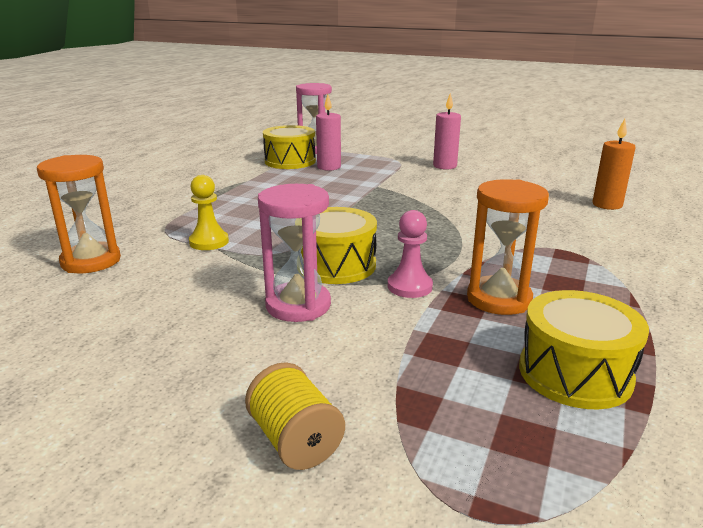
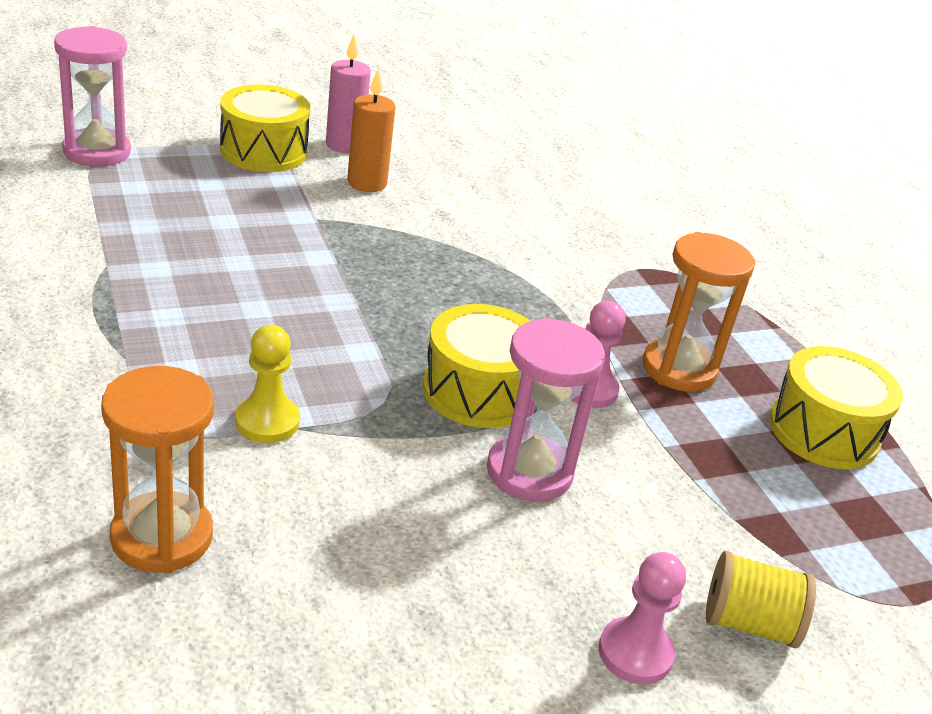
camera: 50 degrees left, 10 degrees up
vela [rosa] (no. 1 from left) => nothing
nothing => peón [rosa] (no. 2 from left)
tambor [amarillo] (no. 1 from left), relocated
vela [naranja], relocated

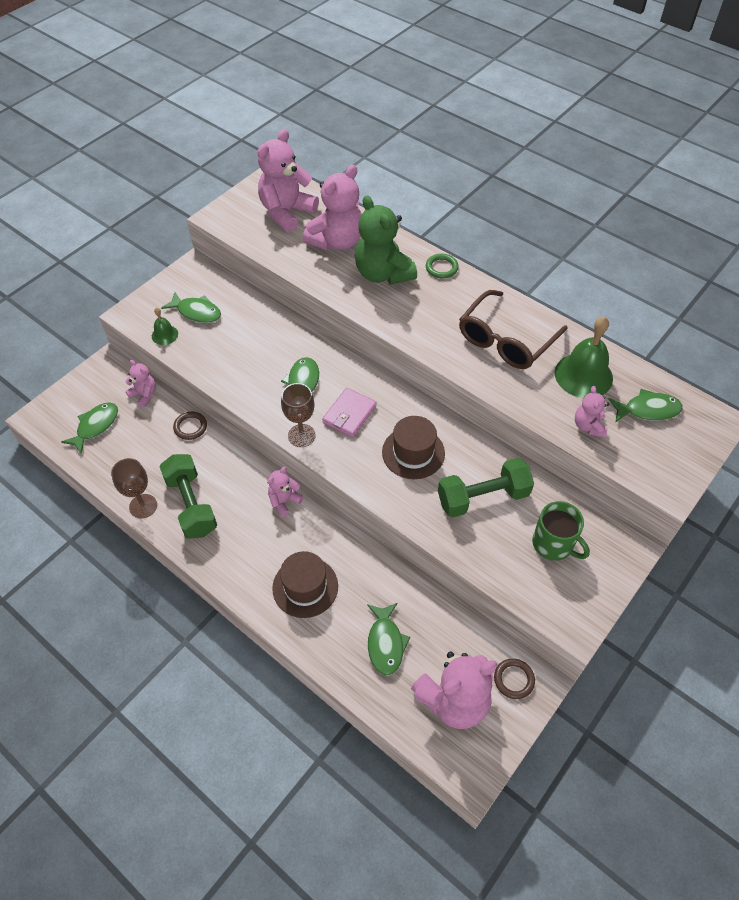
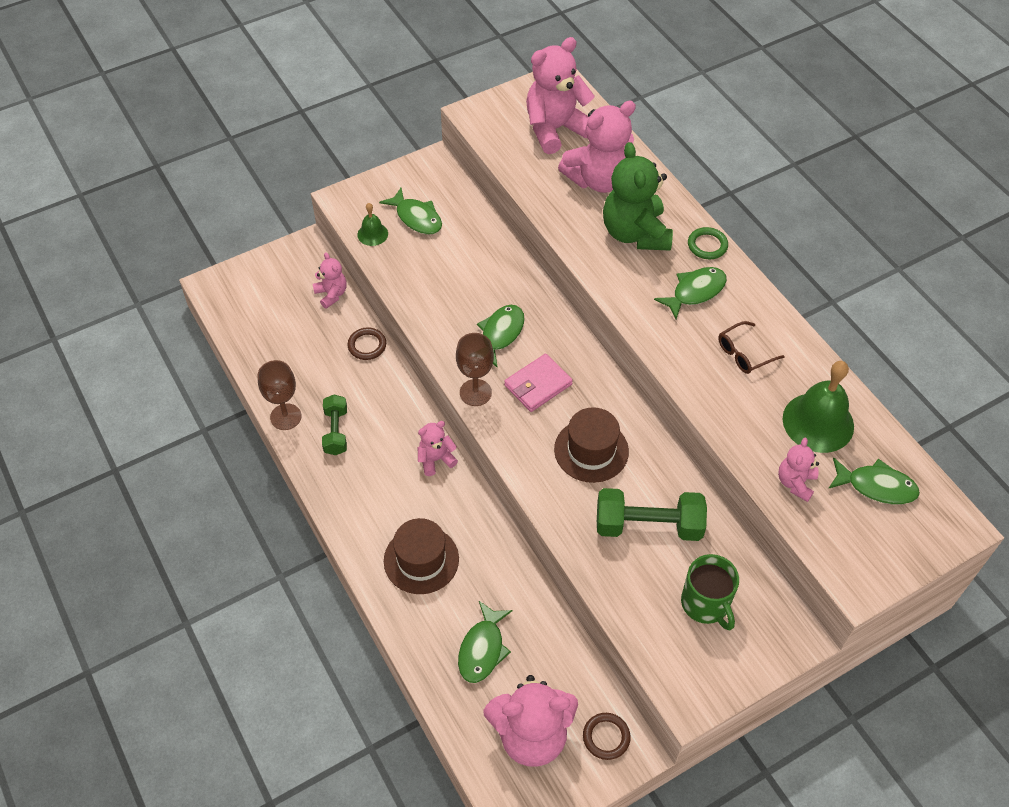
camera: 20 degrees right, 0 degrees up
pez [verde] (no. 1 from left in the first image) => pez [verde] (no. 4 from left), relocated
mancuerna [verde] (no. 1 from left), x0.61
gafas [marrón], x0.50

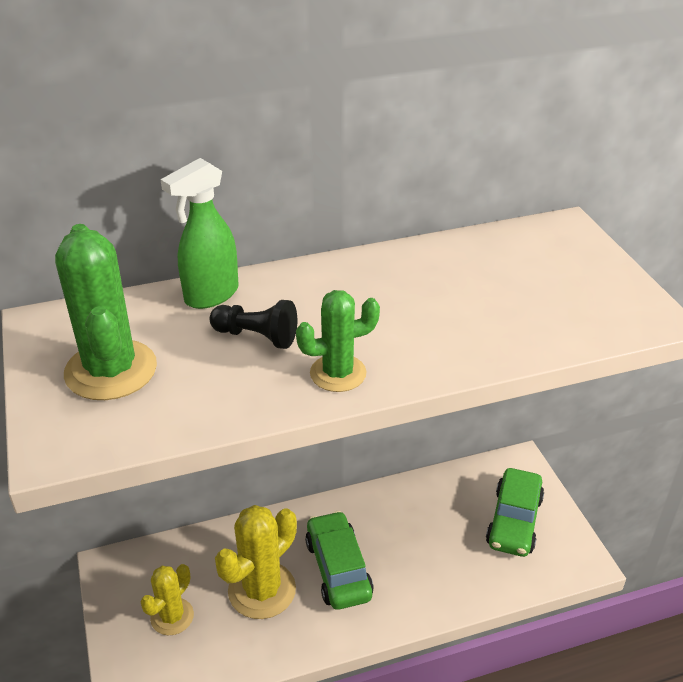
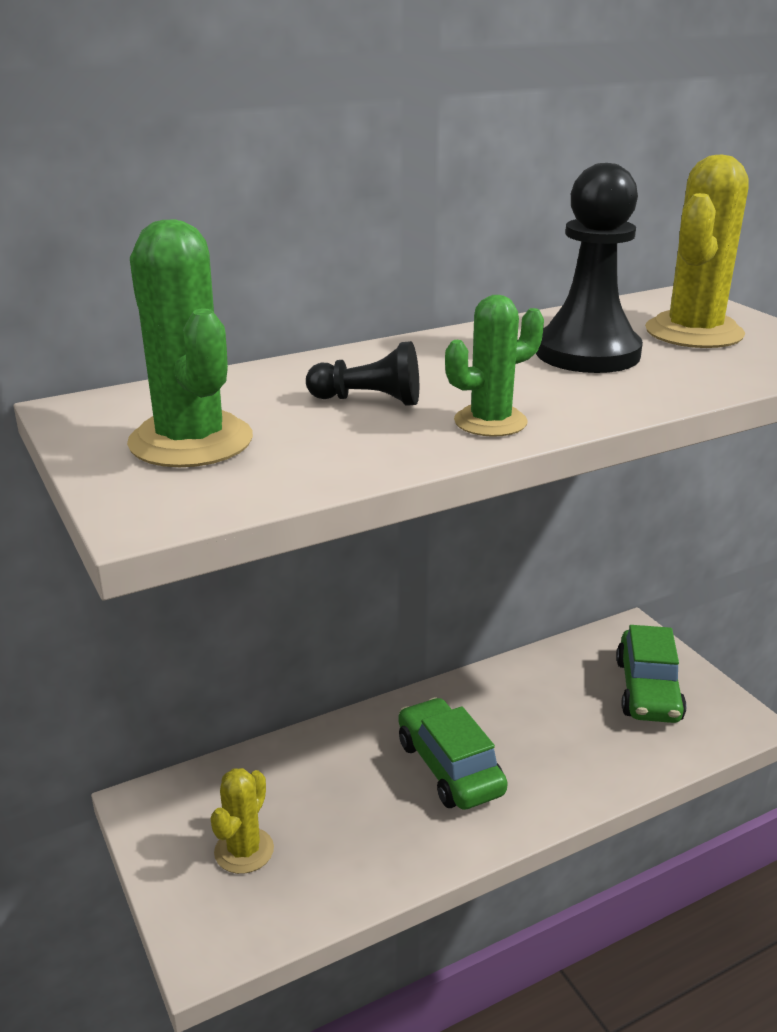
camera: 10 degrees left, 10 degrees down
pulverizador [verde] => nothing
nothing => peón [negro] (no. 2 from left)
cactus [amarillo] (no. 2 from left), relocated

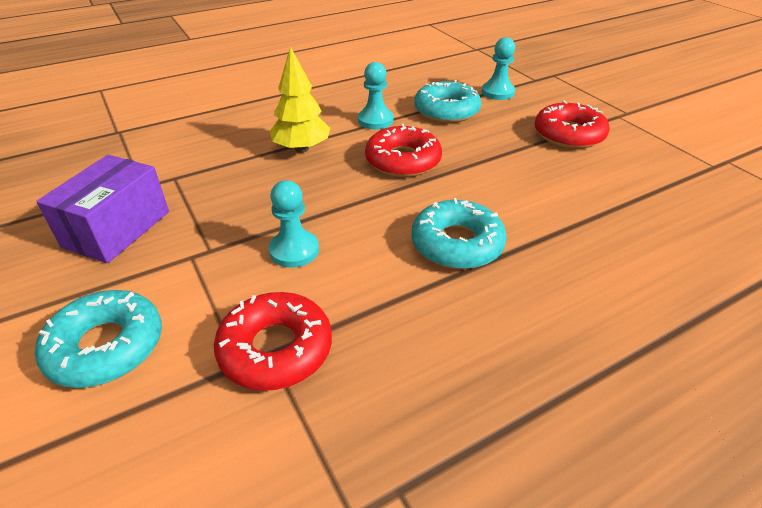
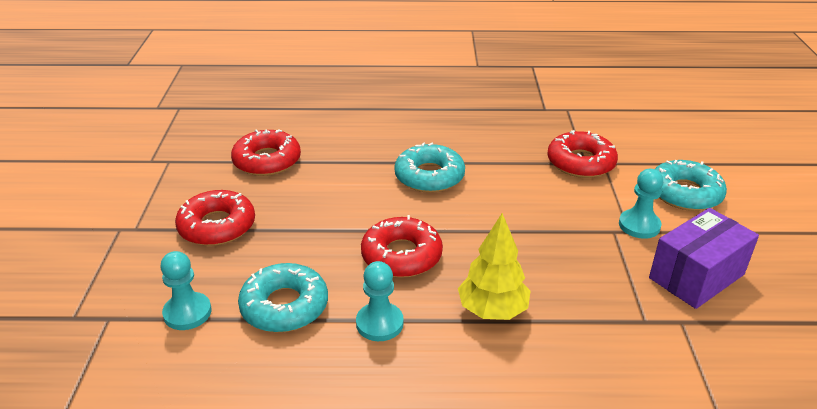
camera: 150 degrees left, 5 degrees down
nothing => rosquilla [rojo] (no. 2 from left)
peón [turquesa] (no. 1 from left in the first image) => peón [turquesa] (no. 3 from left), relocated

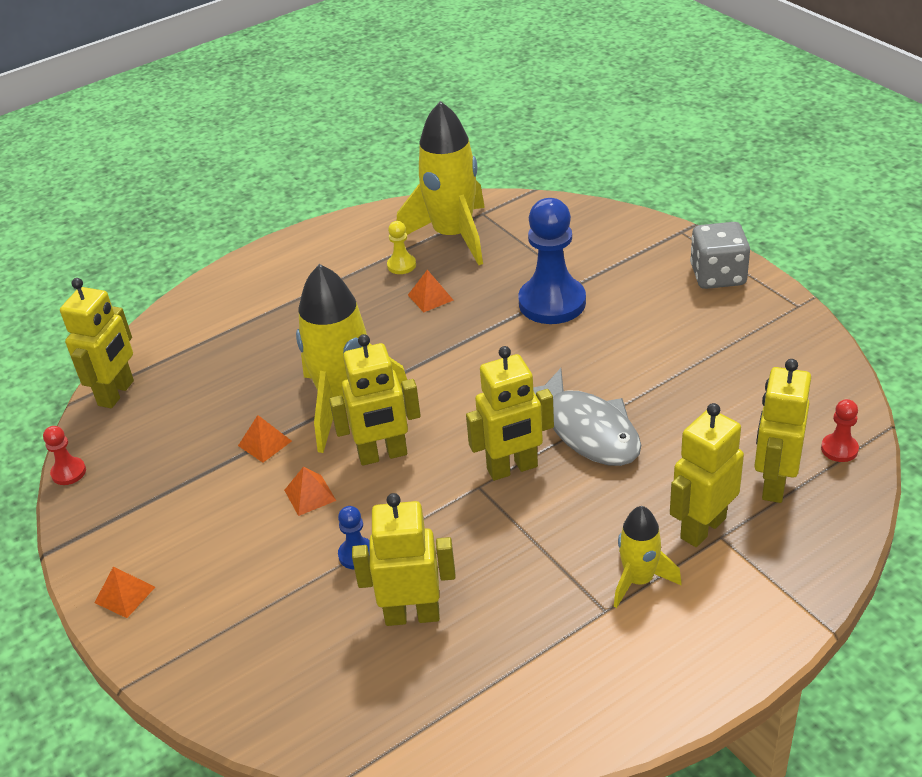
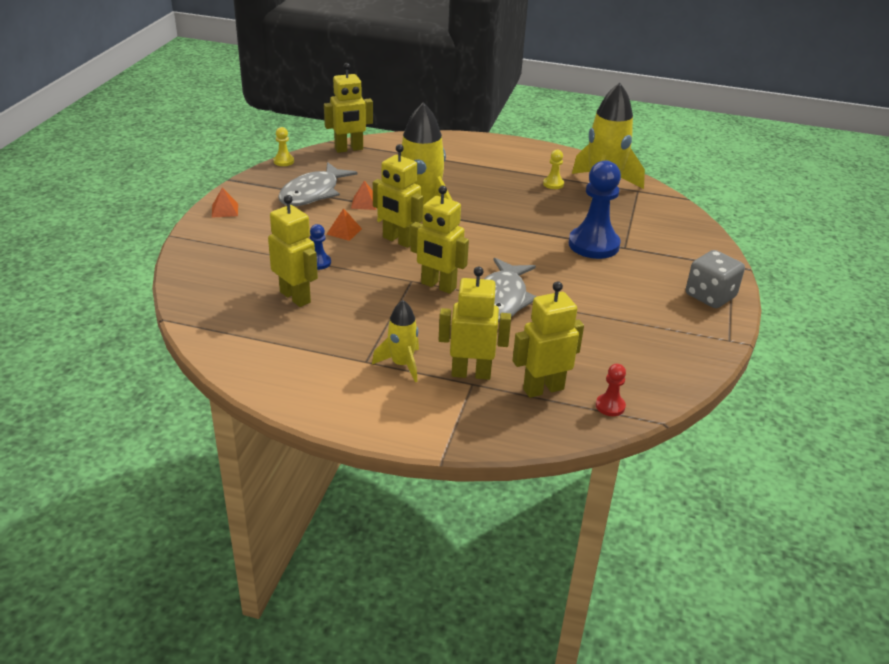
camera: 45 degrees right, 5 degrees down
pirámide [naranja] (no. 4 from left) => nothing
nothing => pez [gris] (no. 1 from left)
peón [rojo] (no. 1 from left) => peón [amarillo] (no. 1 from left)

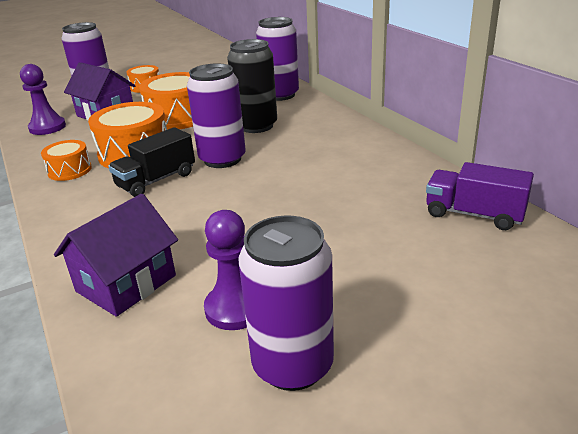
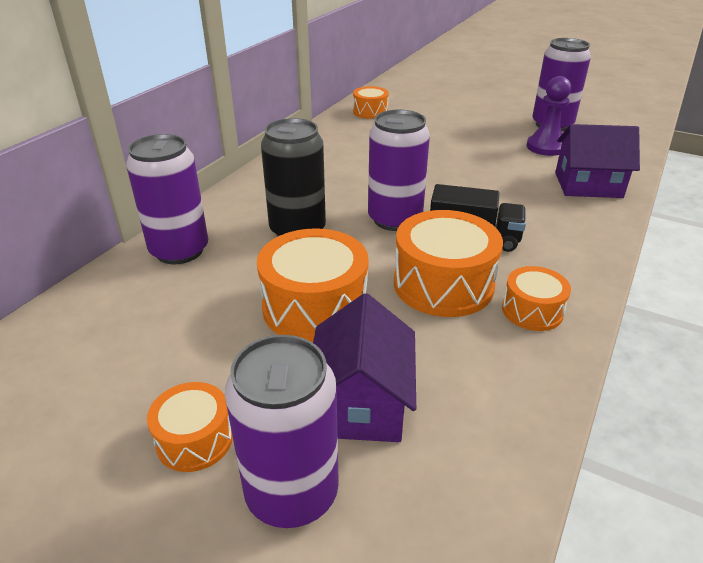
camera: 125 degrees left, 5 degrees up
peón [morado] (no. 1 from left) => nothing
camión [morado] => tambor [naranja] (no. 3 from left)

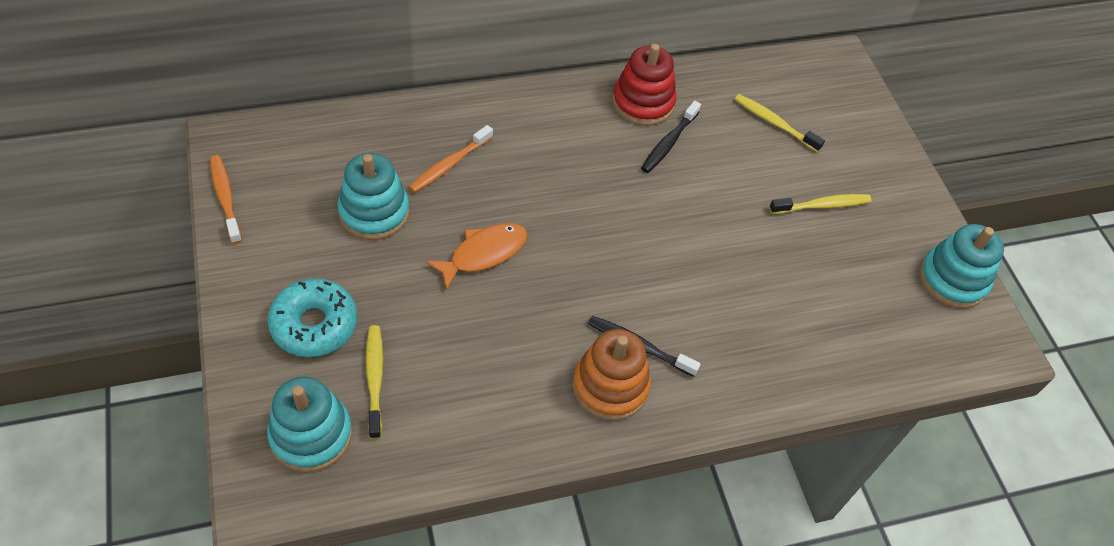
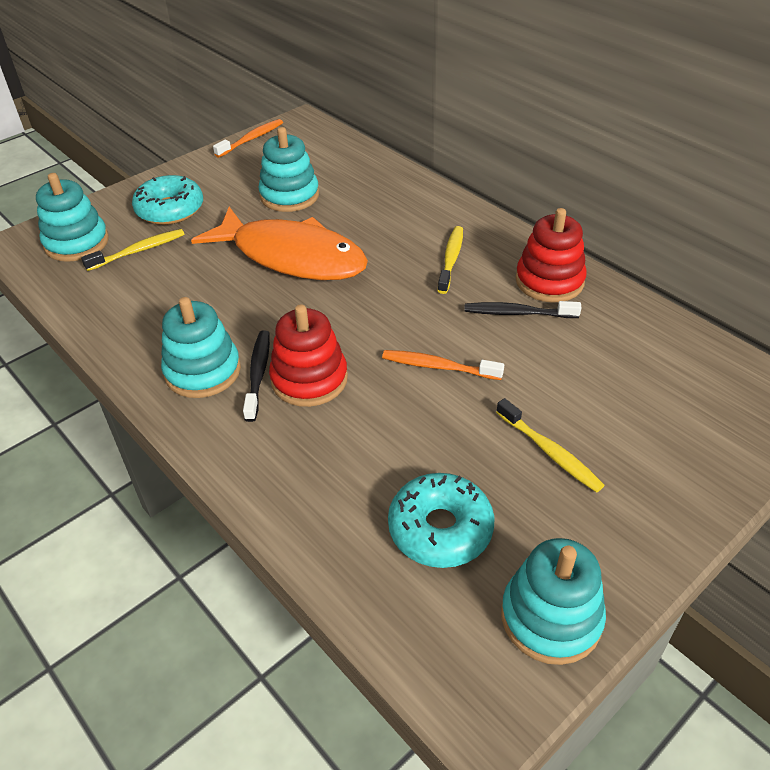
camera: 70 degrees right, 10 degrees down
nothing => juguete apilable [rojo] (no. 1 from left)
nothing => rosquilla [turquesa] (no. 2 from left)
cepillo de dientes [naranja] (no. 2 from left), relocated
cepillo de dientes [amarillo] (no. 2 from left), relocated
juguete apilable [naranja] => juguete apilable [turquesa] (no. 2 from left)
pez [naranja], x1.87

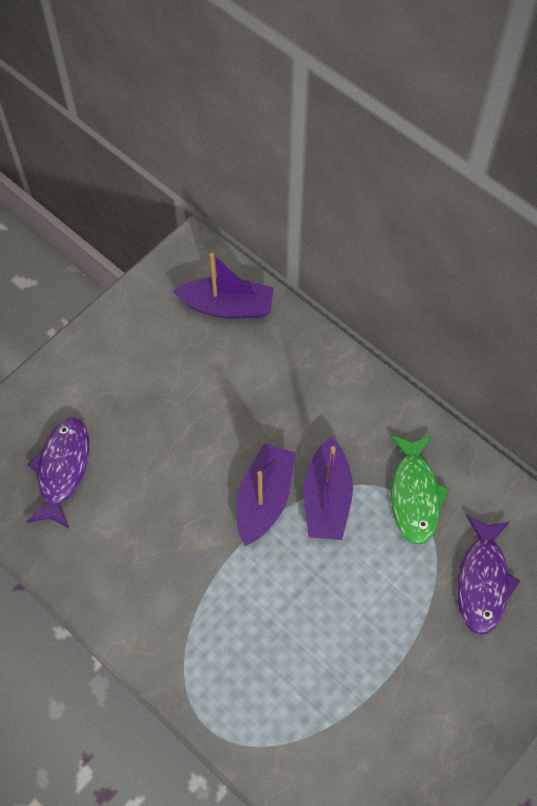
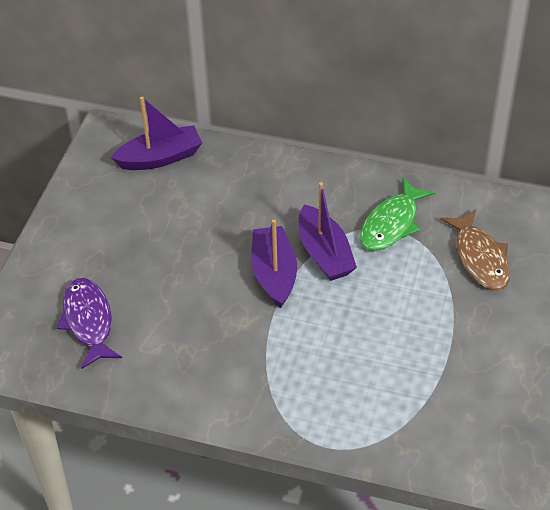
camera: 25 degrees left, 15 degrees down
pez [morado] (no. 2 from left) => pez [marrón]
pez [verde], 60 degrees clockwise

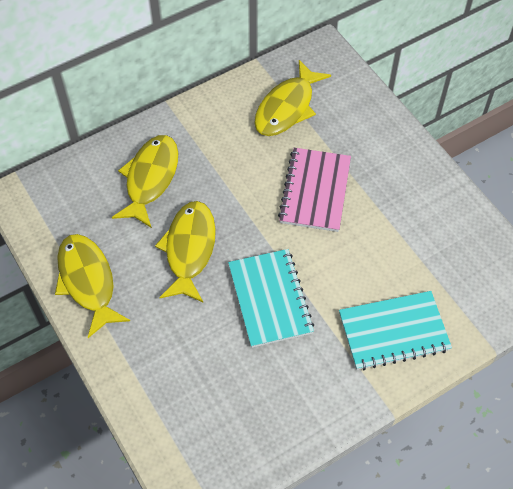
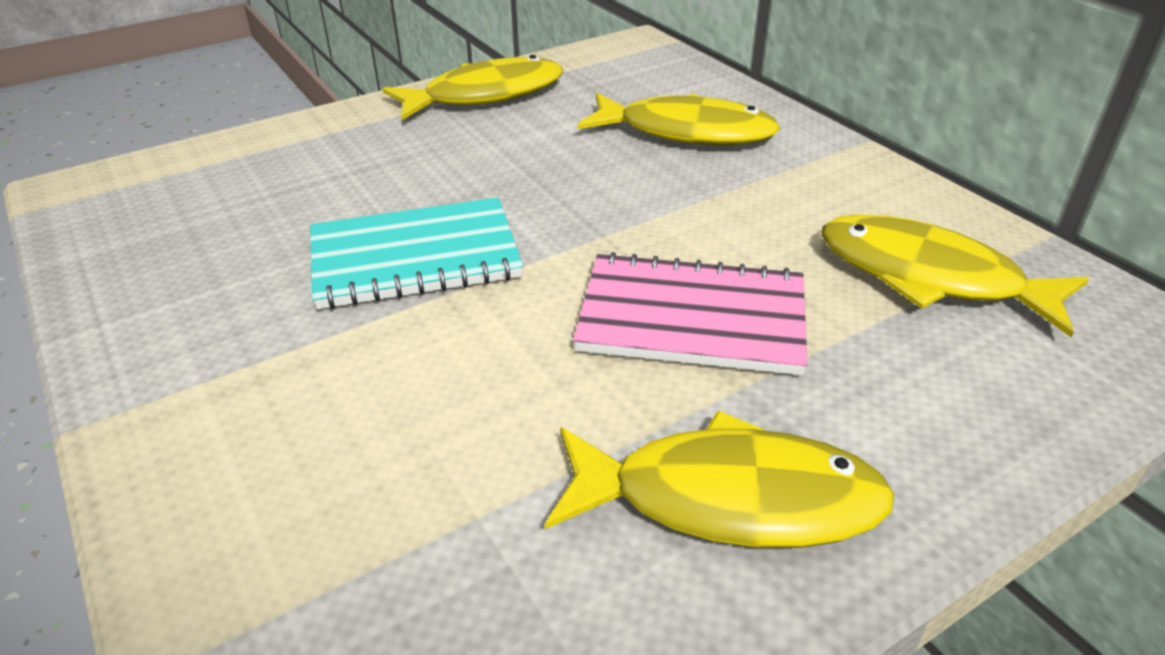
camera: 90 degrees right, 20 degrees down
cuaderno [turquesa] (no. 2 from left) => nothing
pez [amarillo] (no. 3 from left), relocated

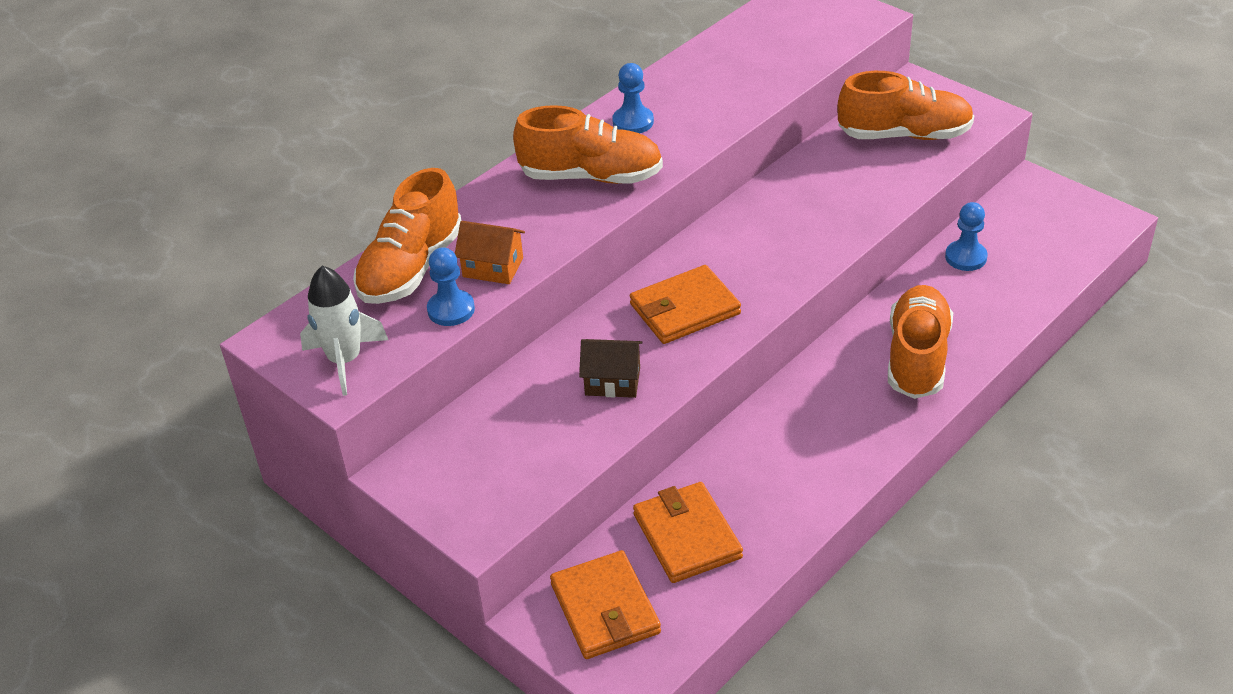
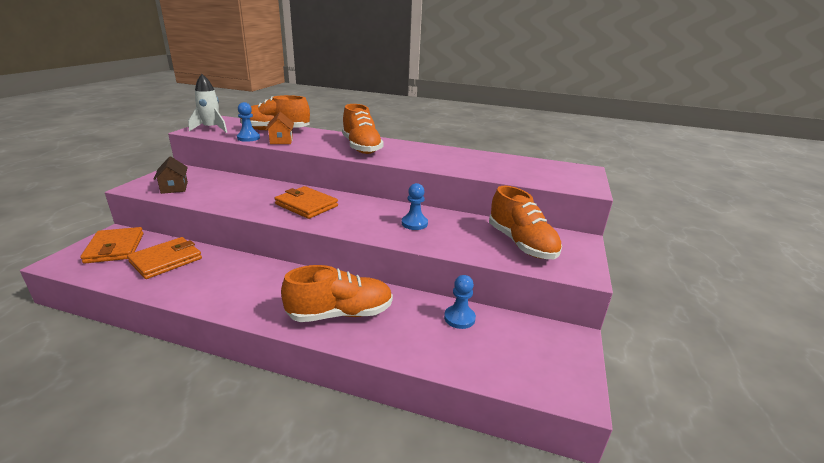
camera: 60 degrees right, 15 degrees down
casa [marrón], relocated
peón [azul] (no. 2 from left), relocated
cartera [naranja] (no. 1 from left), 60 degrees counterclockwise

